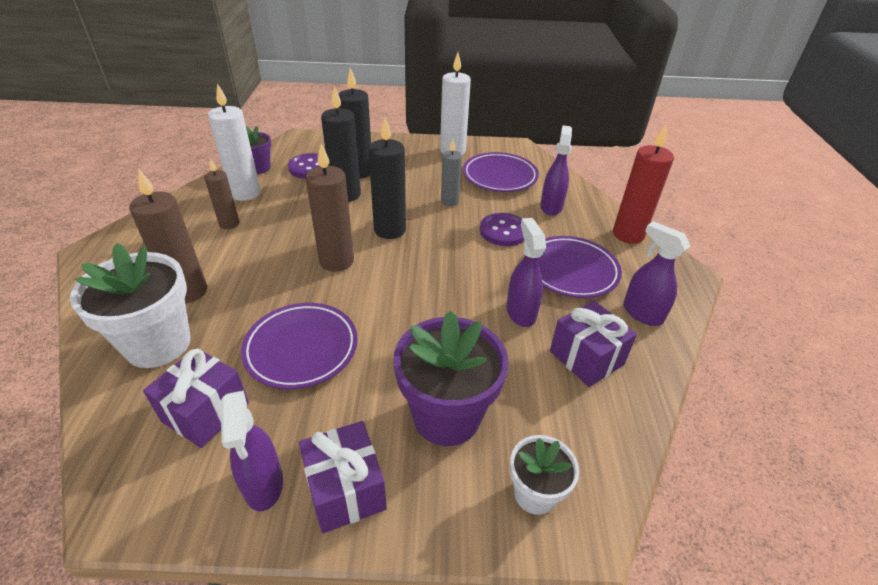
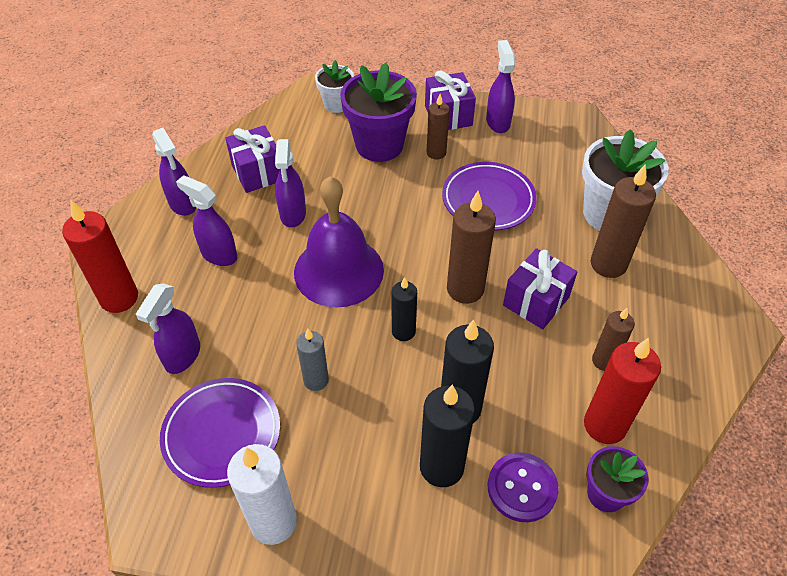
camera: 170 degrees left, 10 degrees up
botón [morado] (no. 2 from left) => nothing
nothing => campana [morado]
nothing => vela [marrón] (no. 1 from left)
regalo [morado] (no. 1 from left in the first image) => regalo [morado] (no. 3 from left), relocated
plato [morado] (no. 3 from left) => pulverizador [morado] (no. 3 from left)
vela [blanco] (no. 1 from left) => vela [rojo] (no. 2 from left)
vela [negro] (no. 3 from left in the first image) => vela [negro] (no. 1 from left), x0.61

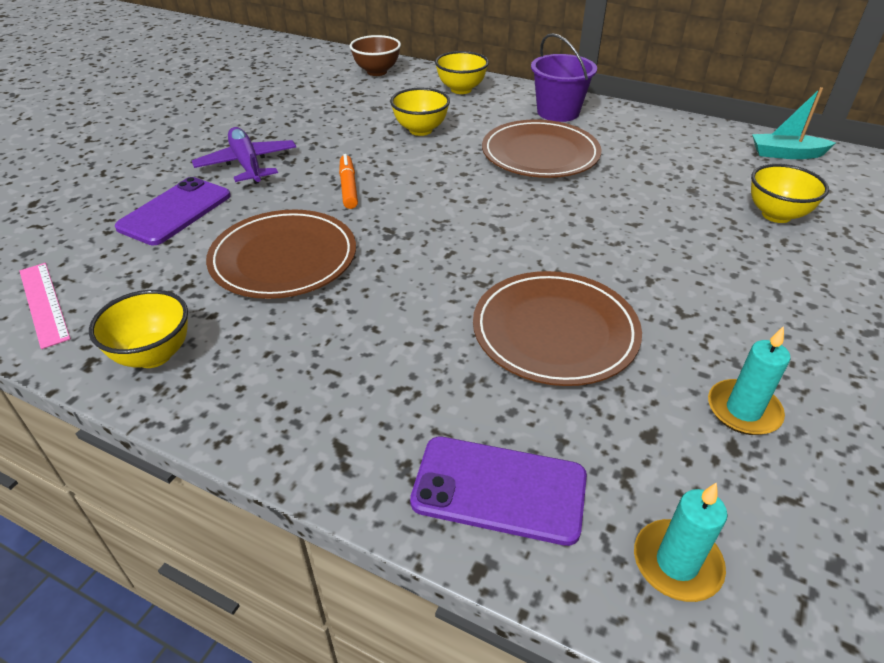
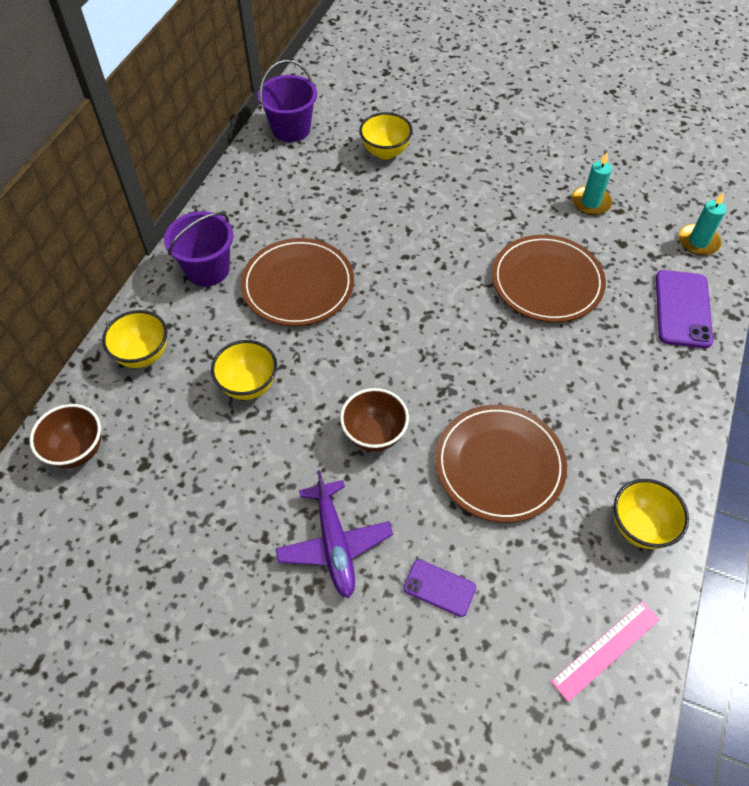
camera: 95 degrees left, 15 degrees up
rotulador [naranja] => cuenco [marrón] (no. 2 from left)
barco [turquesa] => balde [morado] (no. 2 from left)
avión [morado], 75 degrees counterclockwise
móvil [morado] (no. 1 from left), x0.59

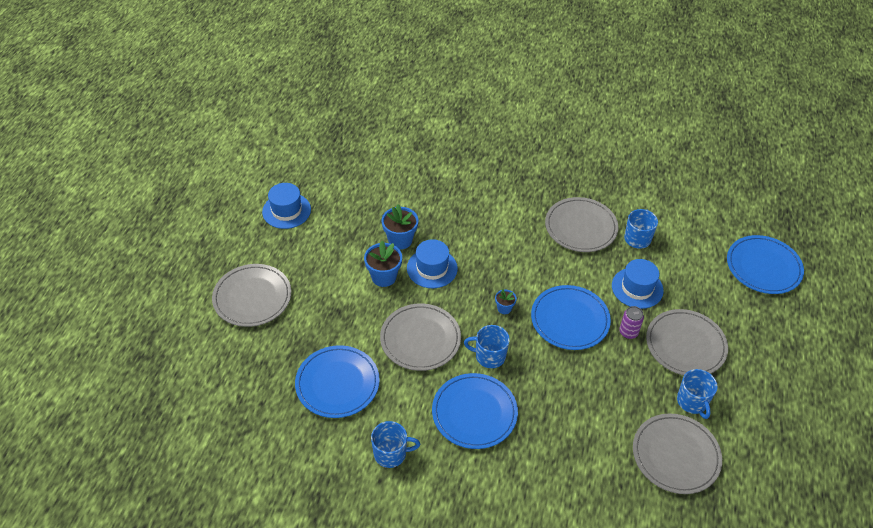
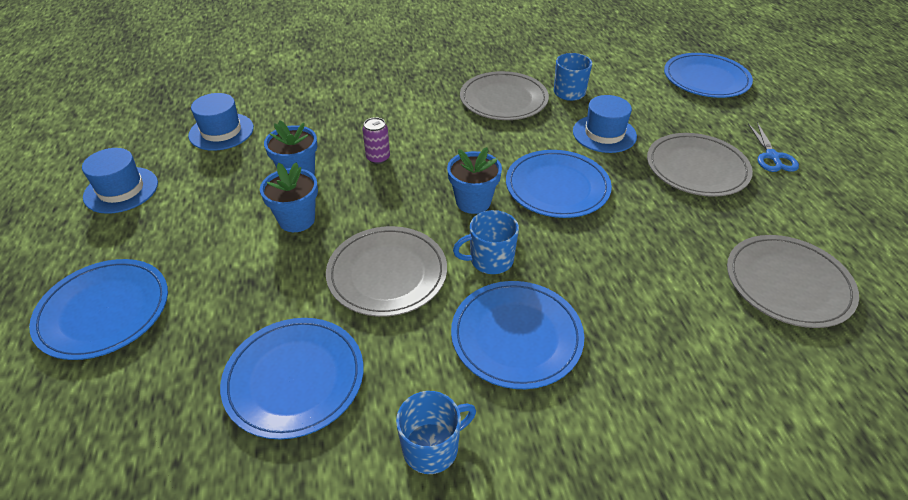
camera: 25 degrees left, 5 degrees down
taza [azul] (no. 4 from left) => nothing
nothing => tijeras [azul]
sombrero [azul] (no. 2 from left), relocated
lata [morado], relocated
plato [gris] (no. 1 from left) => plato [azul] (no. 1 from left)
maceta [azul] (no. 3 from left), x1.80

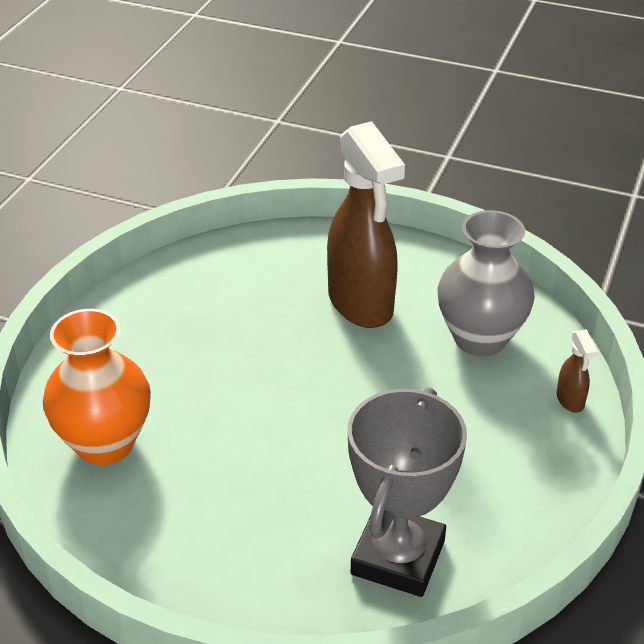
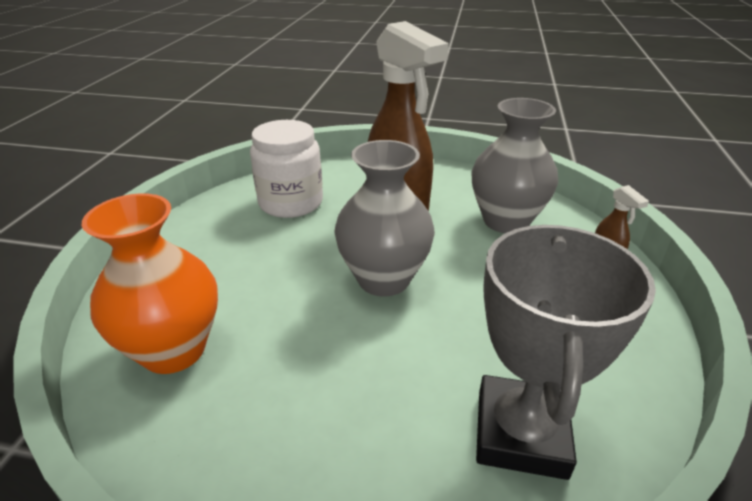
camera: 10 degrees left, 5 degrees down
nothing => tarro [blanco]
nothing => florero [gris] (no. 1 from left)

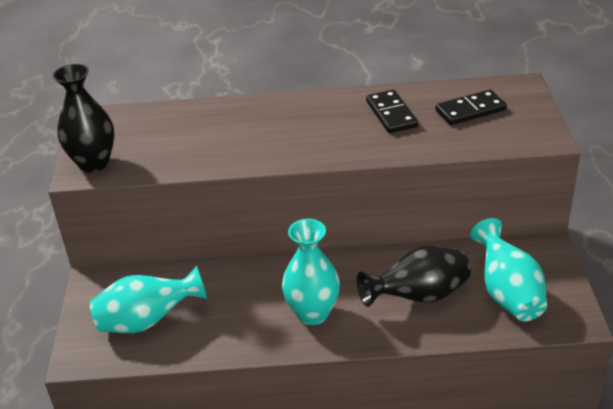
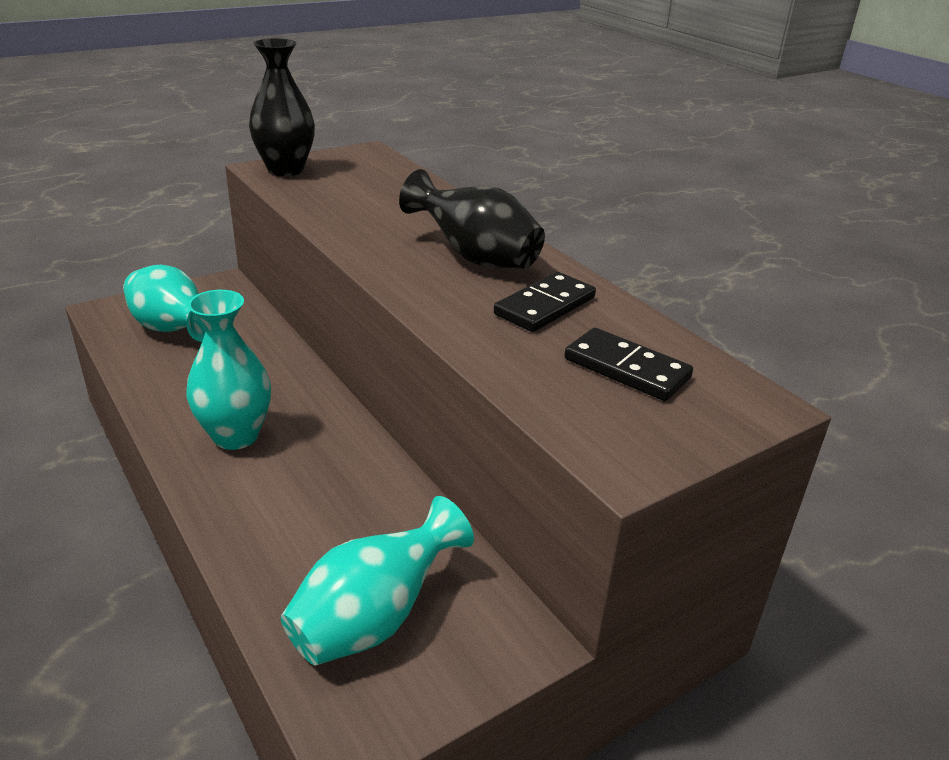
camera: 55 degrees right, 5 degrees down
florero [negro] (no. 2 from left), relocated

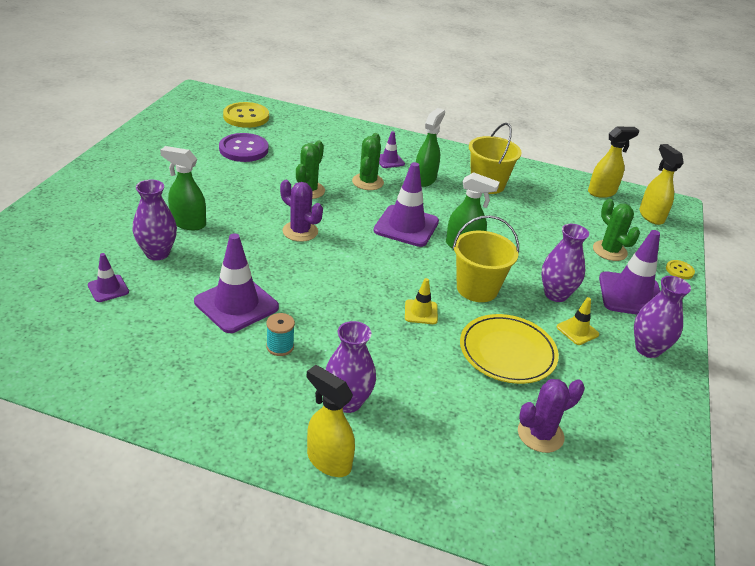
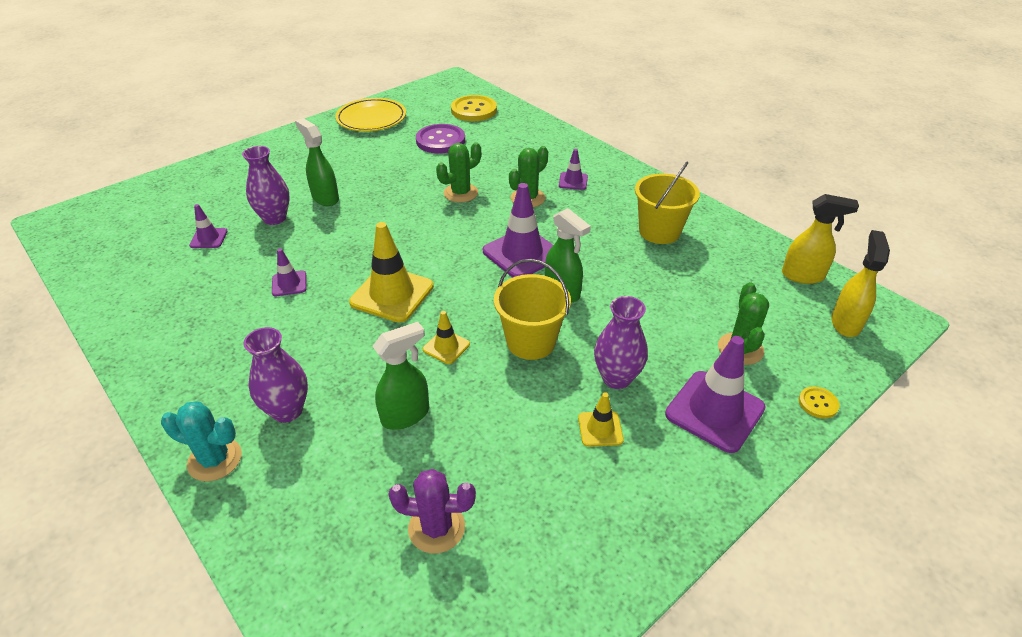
camera: 35 degrees right, 5 degrees up
carrete [turquesa] => nothing
cactus [morado] (no. 1 from left) => nothing
florero [morado] (no. 4 from left) => nothing
nothing => cono de tráfico [amarillo] (no. 1 from left)
pulverizador [verde] (no. 2 from left), relocated
plato [amarillo], relocated
pulverizador [amarillo] (no. 1 from left) => cactus [turquesa]
cono de tráfico [morado] (no. 2 from left), x0.51

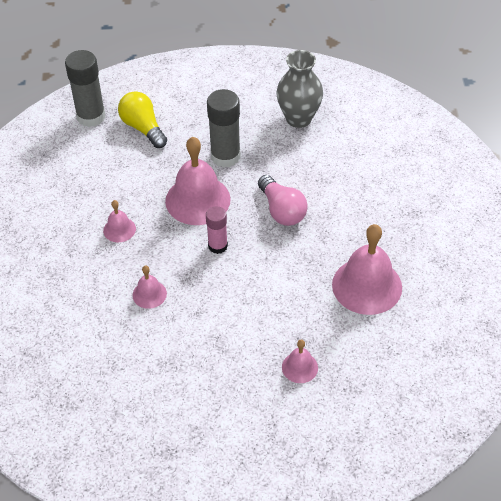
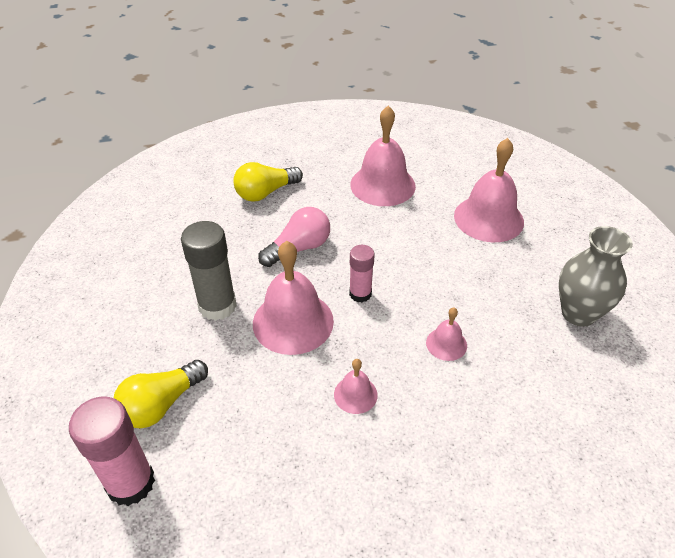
camera: 100 degrees left, 5 degrees down
nothing => bombilla [amarillo] (no. 2 from left)
florero [gris], relocated
barra de pegamento [gris] (no. 1 from left) => barra de pegamento [rosa] (no. 1 from left)
campana [rosa] (no. 4 from left in the first image) => campana [rosa] (no. 5 from left), x2.04

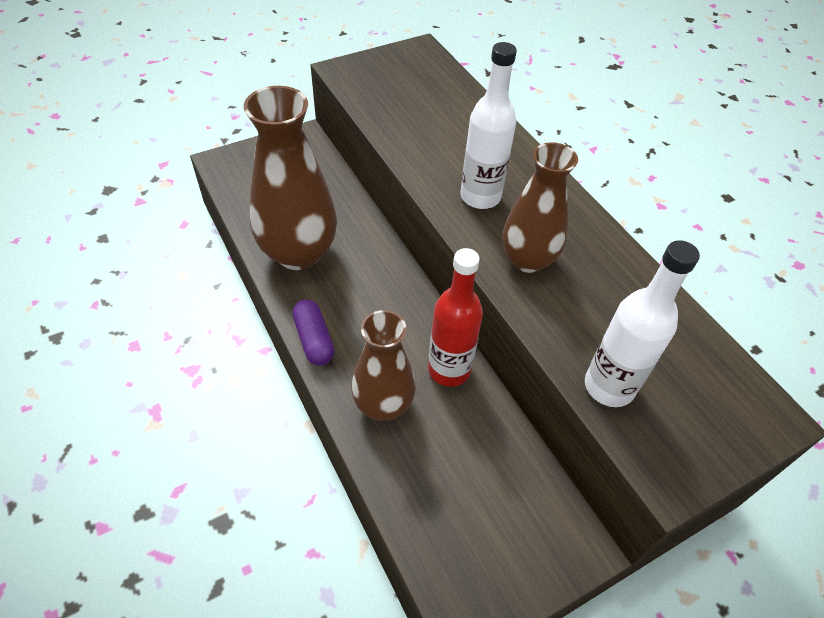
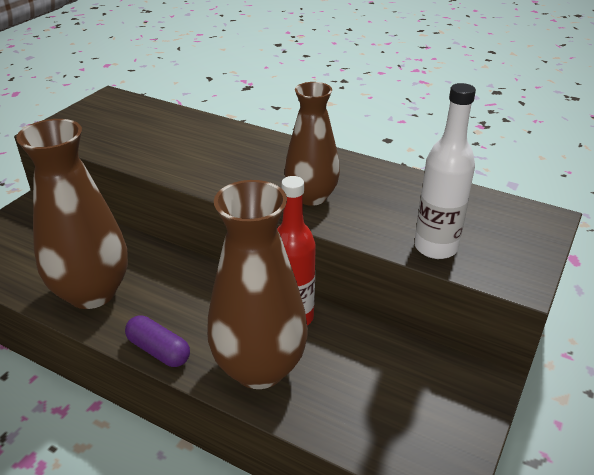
camera: 30 degrees left, 15 degrees down
botella [blanco] (no. 1 from left) => nothing
florero [marrón] (no. 2 from left), x1.56

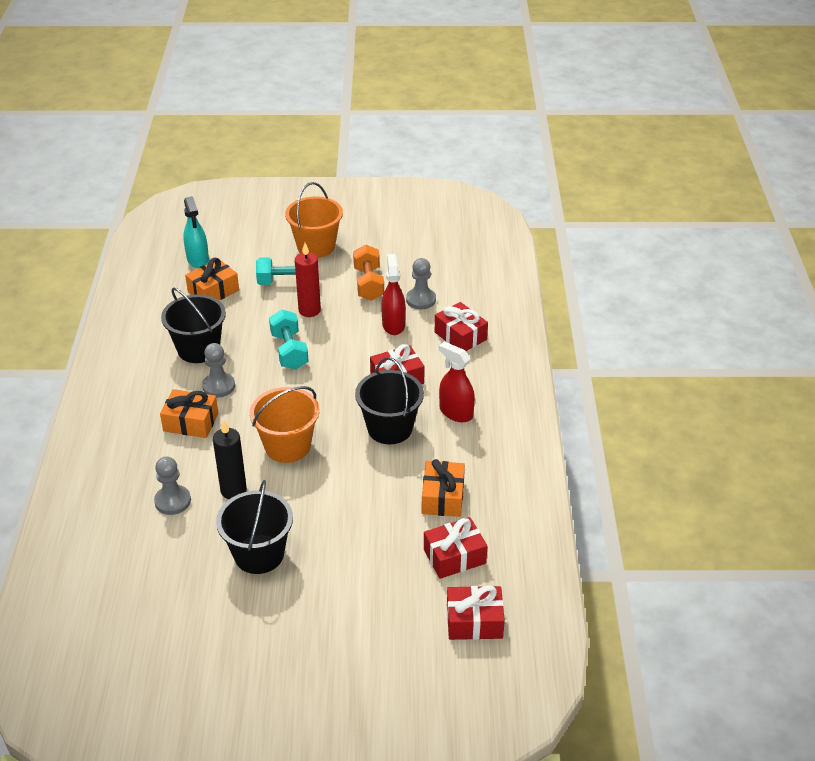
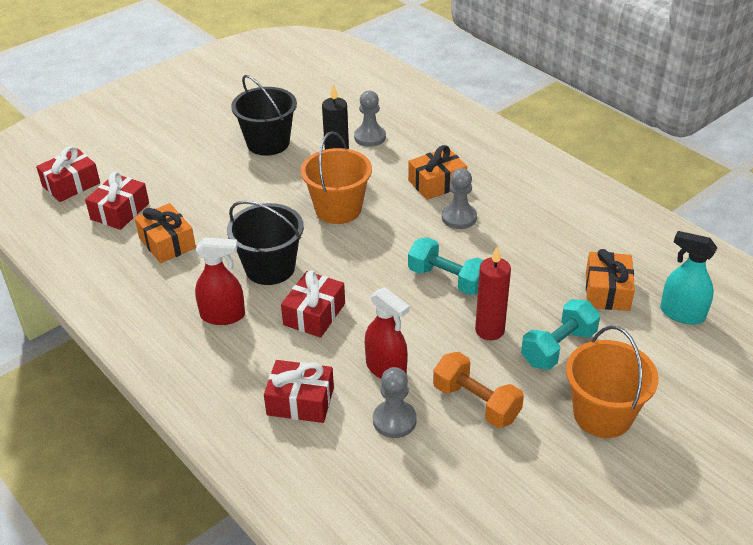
camera: 140 degrees right, 0 degrees up
balde [negro] (no. 1 from left) => nothing

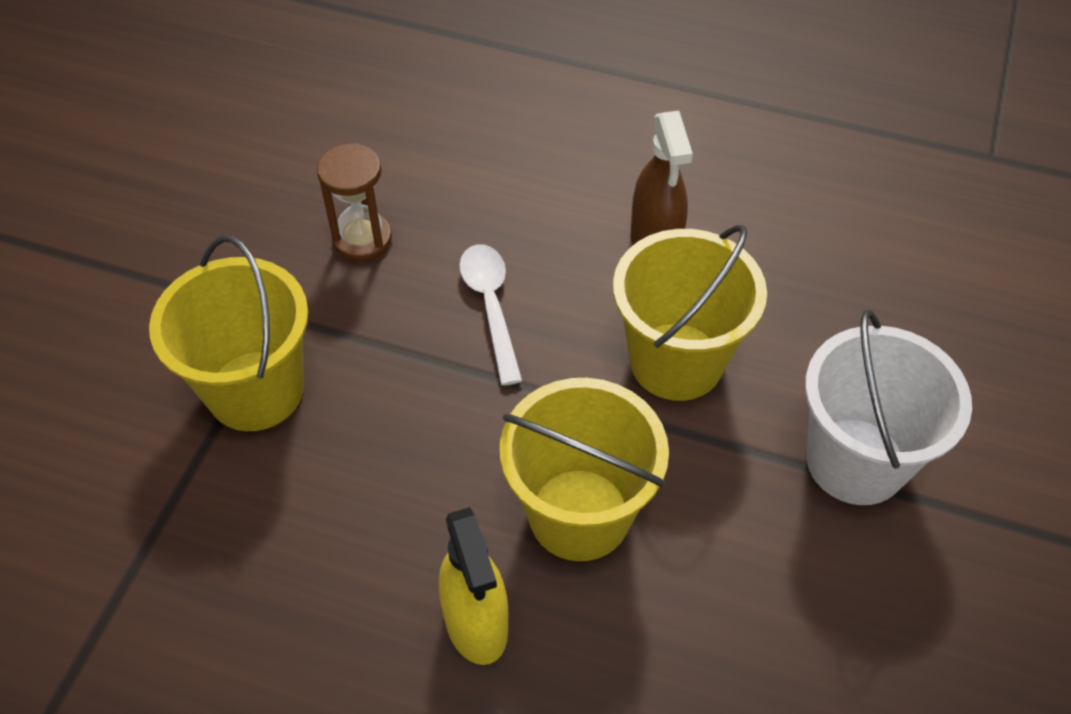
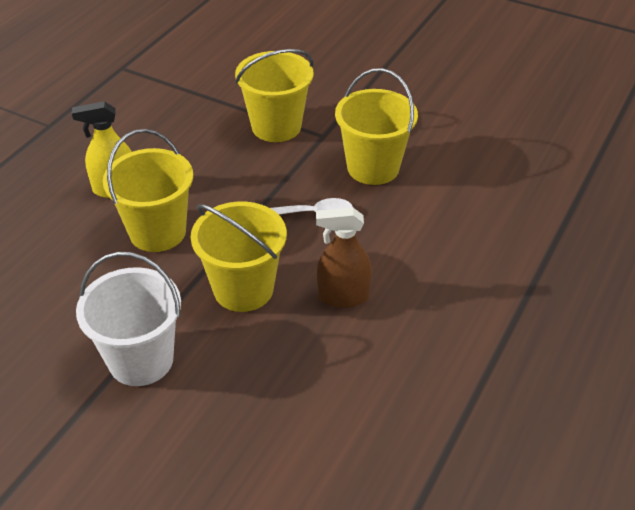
camera: 100 degrees right, 10 degrees down
reloj de arena [marrón] => balde [amarillo] (no. 4 from left)

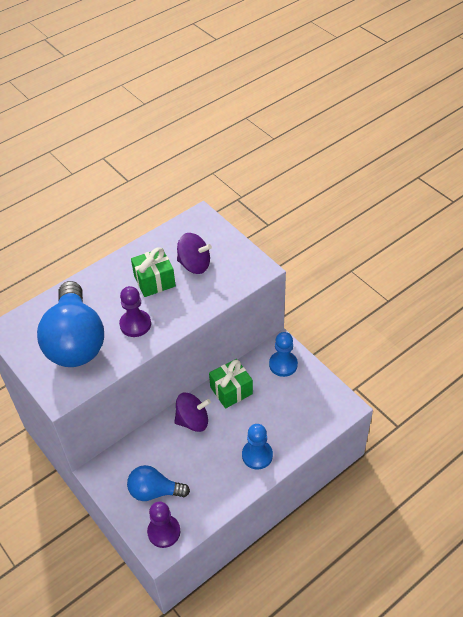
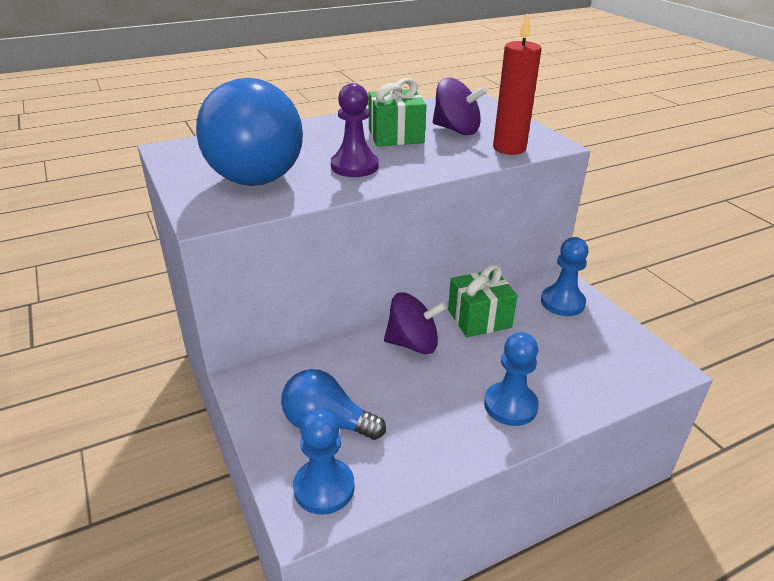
camera: 10 degrees right, 15 degrees down
nothing => vela [rojo]
peón [morado] (no. 2 from left) => peón [azul] (no. 1 from left)

